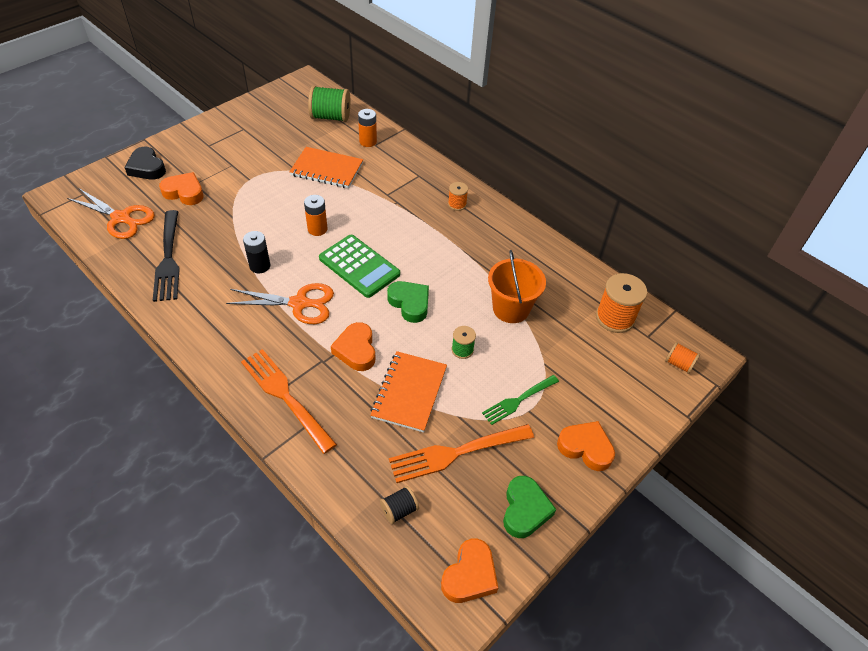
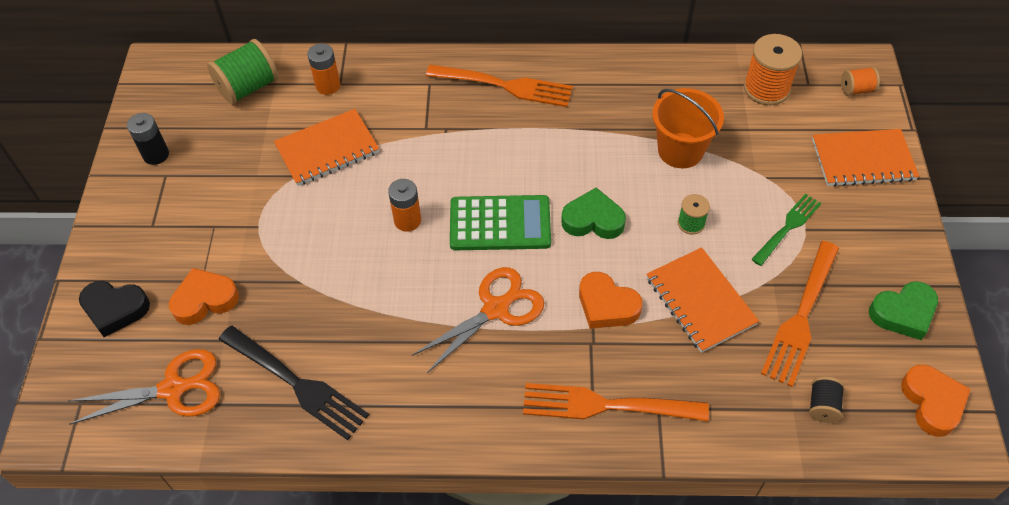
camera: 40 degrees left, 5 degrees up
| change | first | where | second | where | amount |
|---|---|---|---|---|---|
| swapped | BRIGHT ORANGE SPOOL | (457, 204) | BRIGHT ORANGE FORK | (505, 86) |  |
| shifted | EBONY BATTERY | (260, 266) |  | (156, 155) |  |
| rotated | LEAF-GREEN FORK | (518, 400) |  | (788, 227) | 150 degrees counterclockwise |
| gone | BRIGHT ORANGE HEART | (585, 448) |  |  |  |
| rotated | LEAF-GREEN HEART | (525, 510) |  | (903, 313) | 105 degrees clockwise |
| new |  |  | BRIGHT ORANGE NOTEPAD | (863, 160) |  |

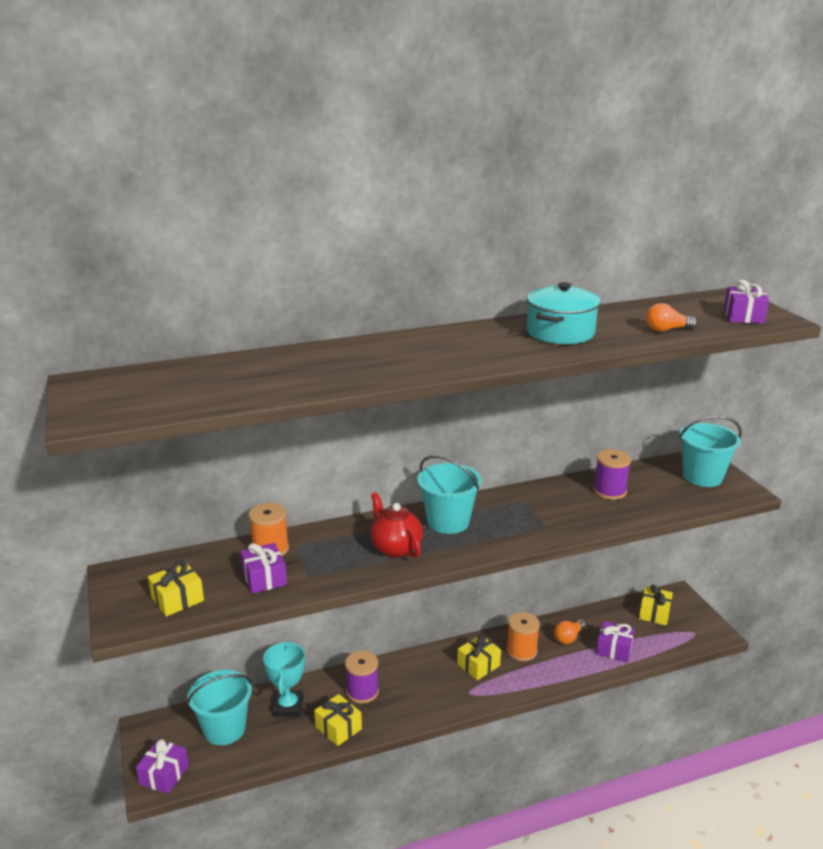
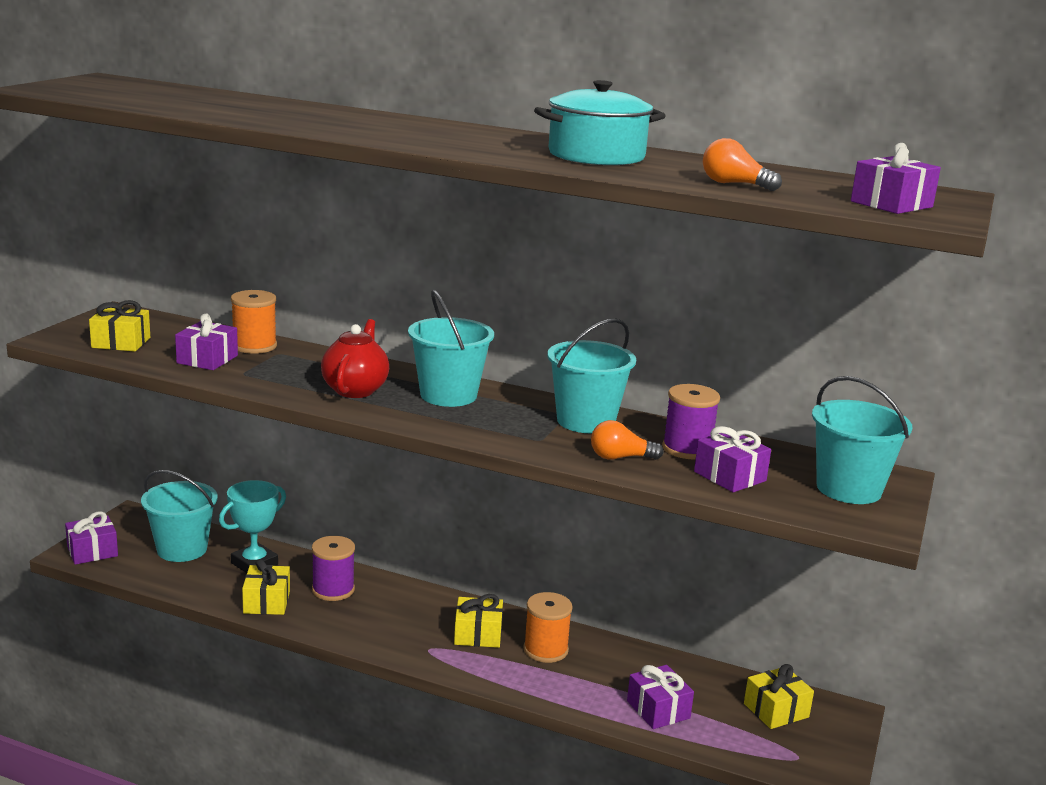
camera: 40 degrees right, 5 degrees down
| change | first | where | second | where | amount |
|---|---|---|---|---|---|
| shifted | BRIGHT ORANGE BULB | (568, 637) |  | (620, 457) |  |
| new |  |  | TURQUOISE PAIL | (586, 421) |  |
| new |  |  | VIOLET WRAPPED GIFT | (730, 476) |  |

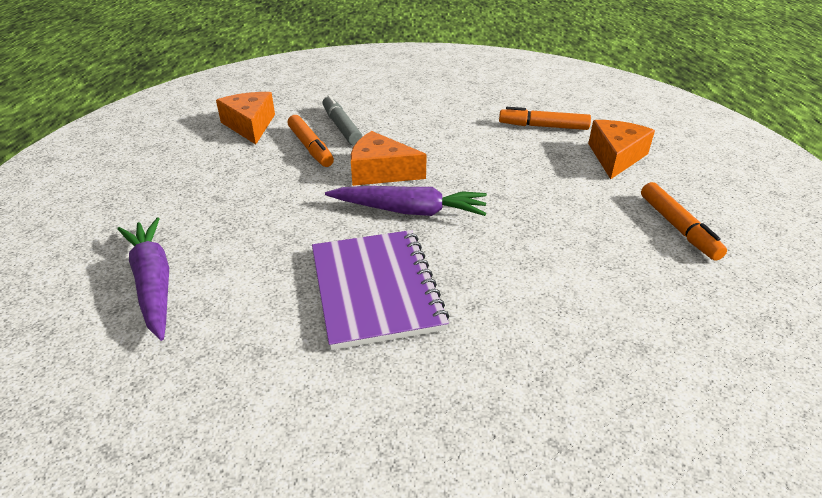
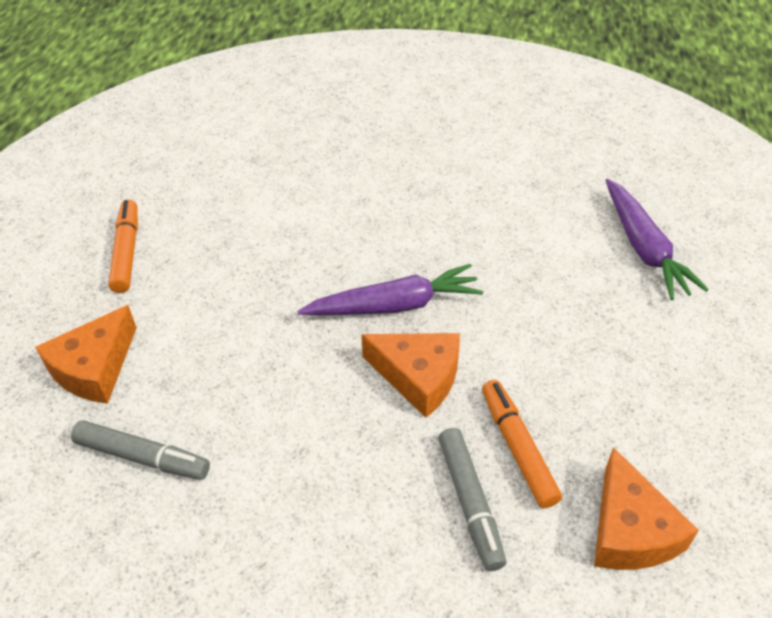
camera: 170 degrees left, 10 degrees up
| change | first | where | second | where | amount |
|---|---|---|---|---|---|
| repainted | BRIGHT ORANGE MARKER | (543, 126) | ASH-GREY MARKER | (143, 457) |  |
| rotated | VIOLET ROOT VEGETABLE | (409, 211) |  | (394, 305) | 150 degrees clockwise |
| gone | VIOLET NOTEPAD | (375, 289) |  |  |  |

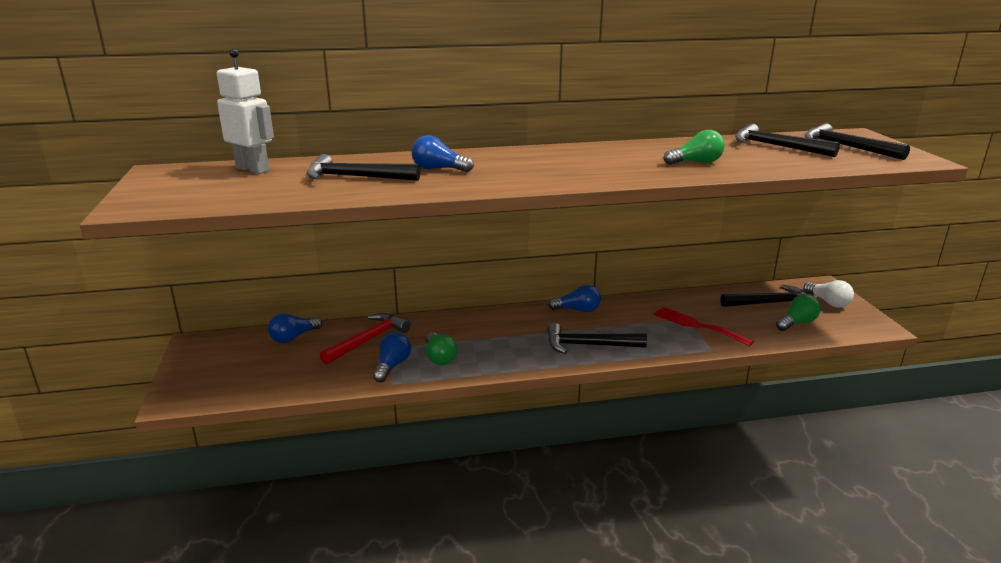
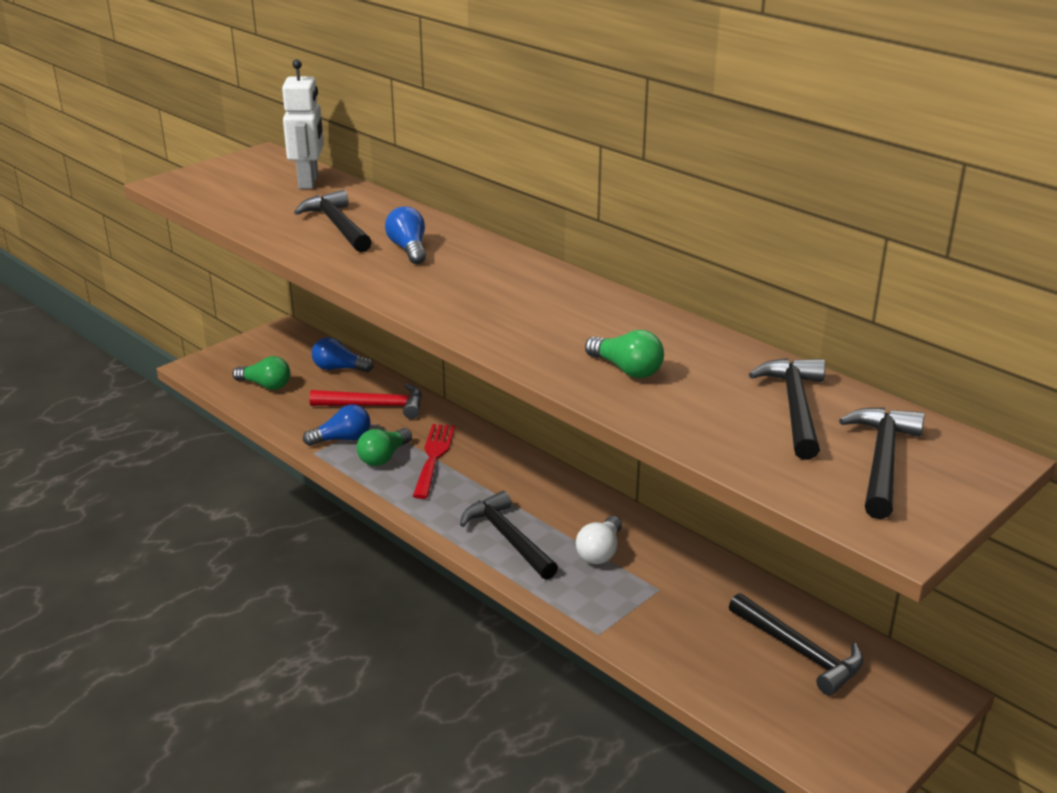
camera: 55 degrees right, 5 degrees up
| change | first | where | second | where | amount |
|---|---|---|---|---|---|
| shifted | SNOW-WHITE BULB | (828, 302) |  | (600, 552) |  |
| gone | COBALT BULB | (577, 310) |  |  |  |
| shifted | LEAF-GREEN BULB | (797, 323) |  | (265, 385) |  |
| shifted | SCARLET FORK | (697, 325) |  | (434, 457) |  |

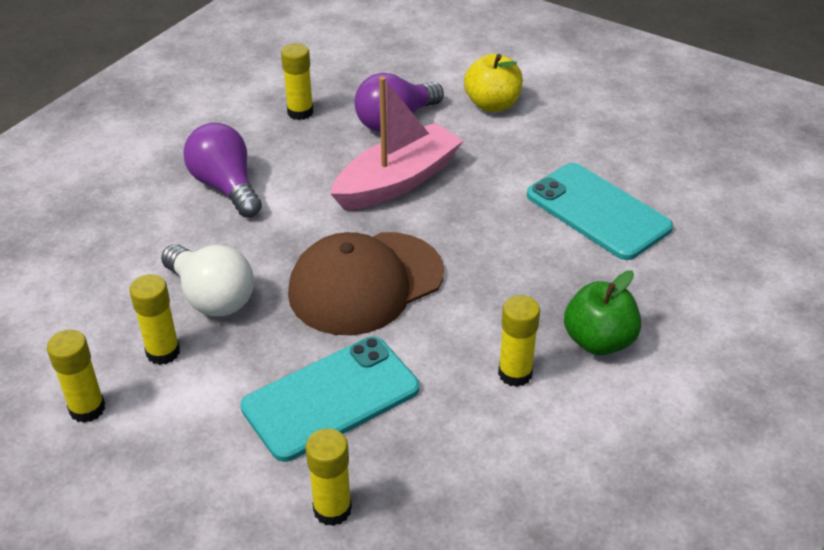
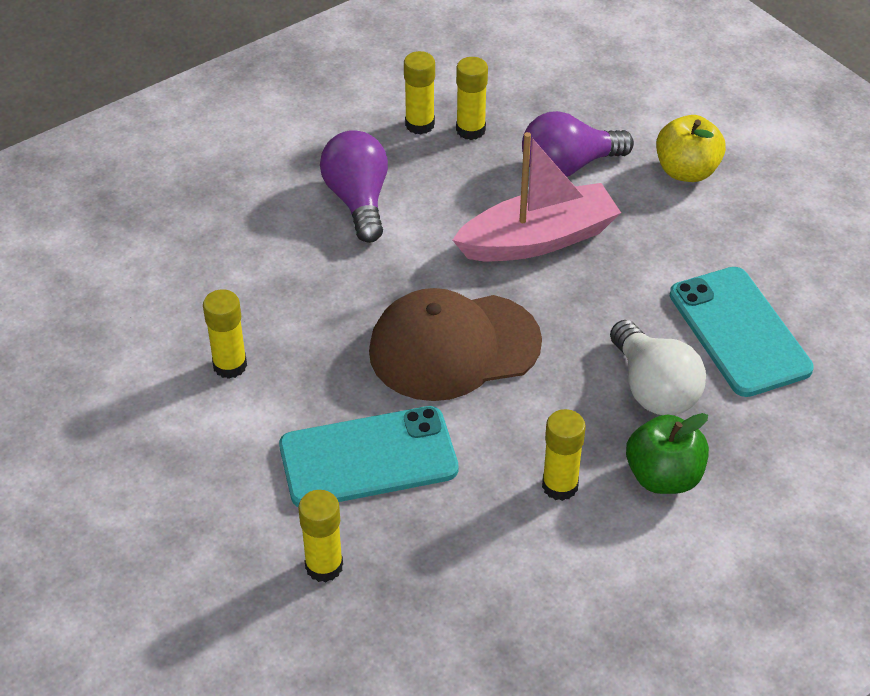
camera: 20 degrees right, 5 degrees up
| change | first | where | second | where | amount |
|---|---|---|---|---|---|
| shifted | SNOW-WHITE BULB | (211, 297) |  | (653, 388) |  |
| shifted | GOLDEN GLUE | (87, 409) |  | (419, 125) |  |

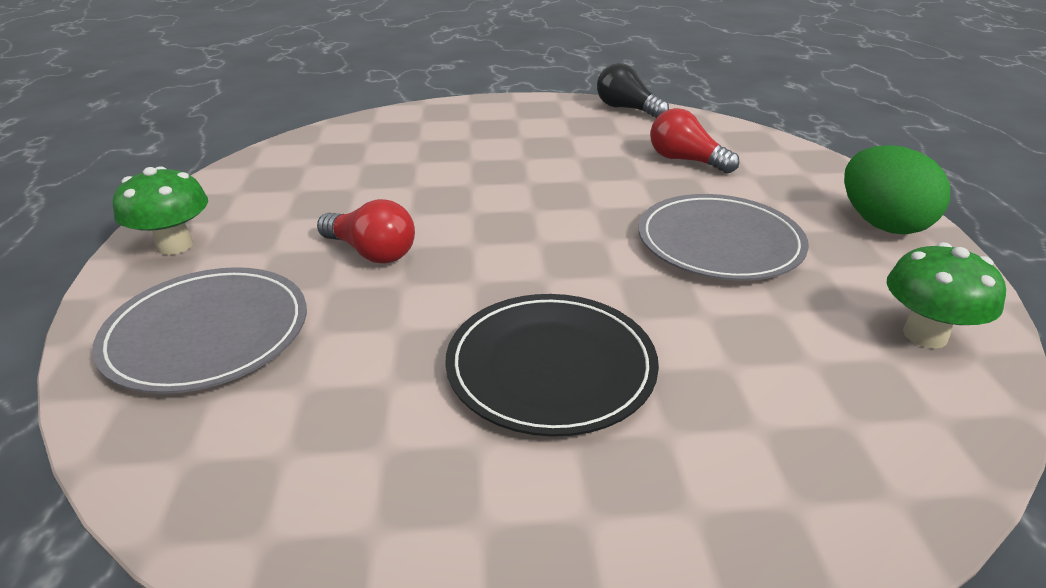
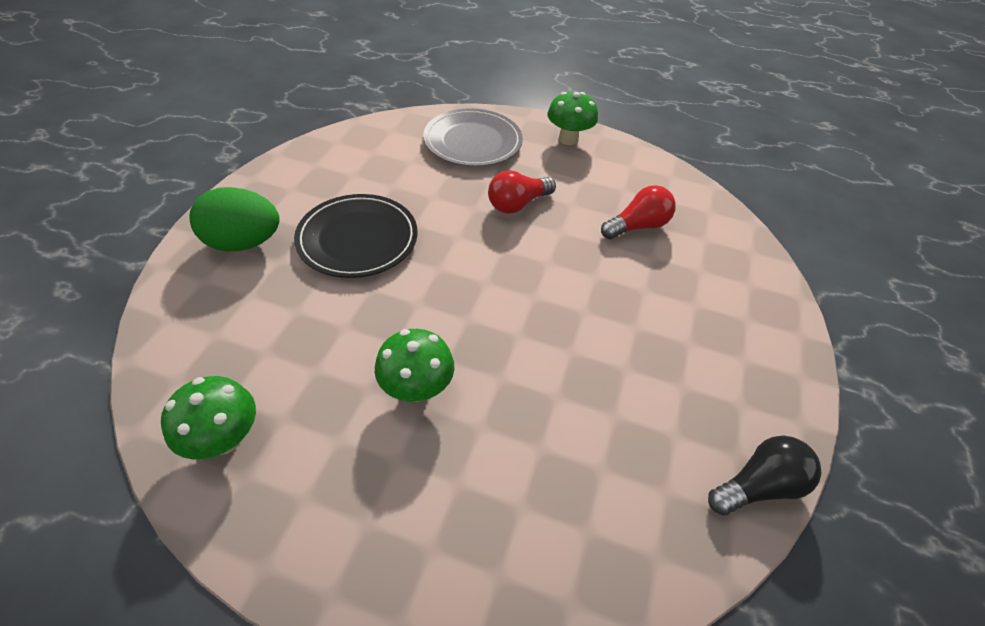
camera: 110 degrees right, 15 degrees up
| change | first | where | second | where | amount |
|---|---|---|---|---|---|
| shifted | SCARLET BULB | (686, 160) |  | (637, 226) |  |
| shifted | LEAF-GREEN EGG | (881, 224) |  | (244, 243) |  |
| swapped | ASH-GREY FLAT DISH | (719, 243) | LEAF-GREEN MUSHROOM | (416, 388) |  |

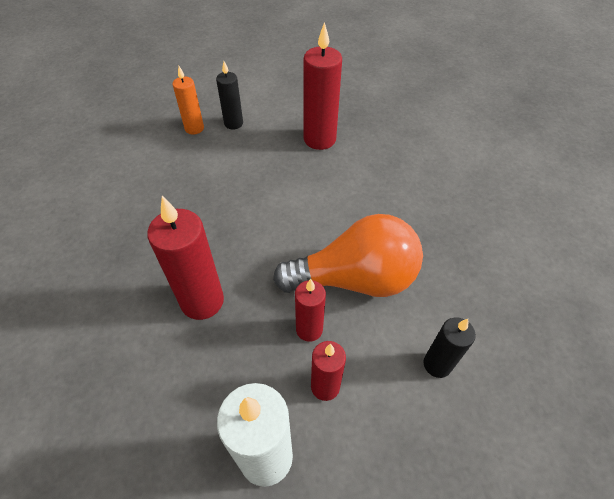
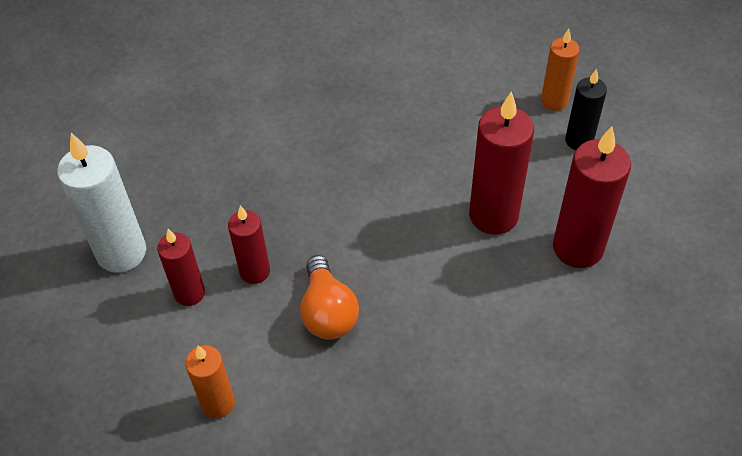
camera: 85 degrees right, 0 degrees up
| change | first | where | second | where | amount |
|---|---|---|---|---|---|
| shifted | SCARLET PILLAR CANDLE | (202, 301) |  | (493, 215) |  |
| scaled | BRIGHT ORANGE BULB | (355, 279) |  | (328, 312) | x0.58 |
| repainted | EBONY PILLAR CANDLE | (437, 364) | BRIGHT ORANGE PILLAR CANDLE | (218, 403) |  |

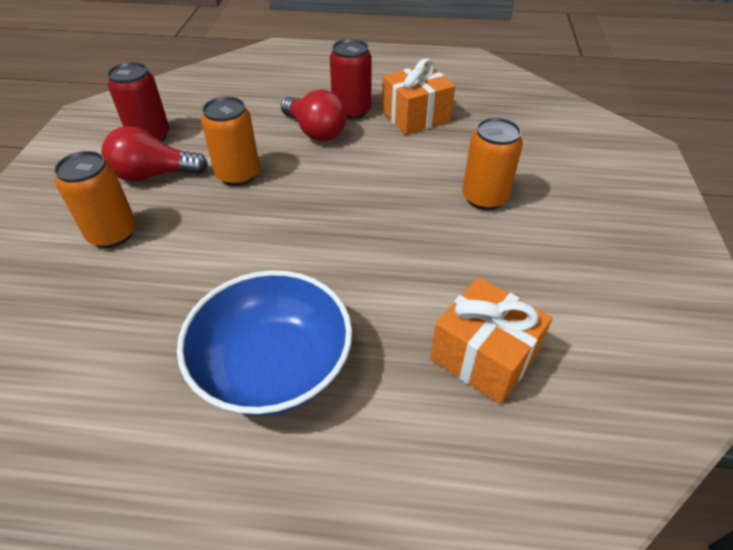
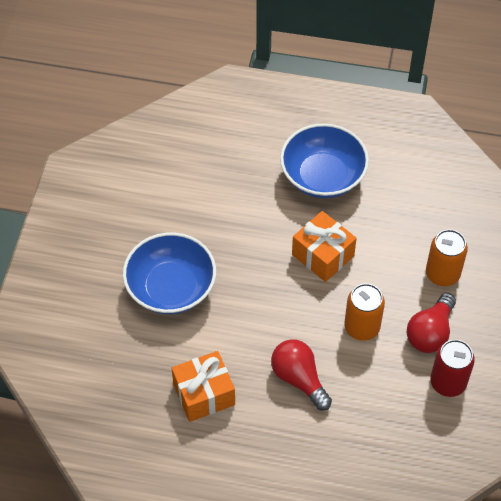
camera: 175 degrees left, 10 degrees up
| change | first | where | second | where | amount |
|---|---|---|---|---|---|
| gone | SCARLET SODA CAN | (351, 111) |  |  |  |
| swapped | BRIGHT ORANGE SODA CAN | (484, 198) | COBALT SERVING BOWL | (171, 288) |  |
| rotated | SCARLET BULB | (154, 175) |  | (430, 332) | 120 degrees clockwise |
| shifted | BRIGHT ORANGE WRAPPED GIFT | (484, 356) |  | (322, 255) |  |

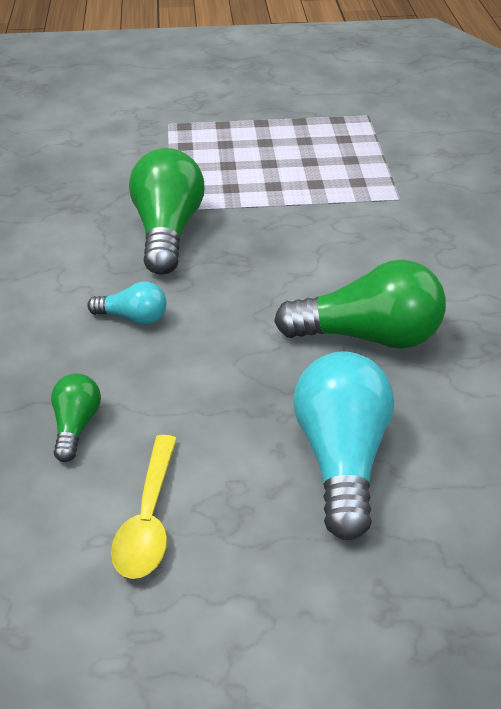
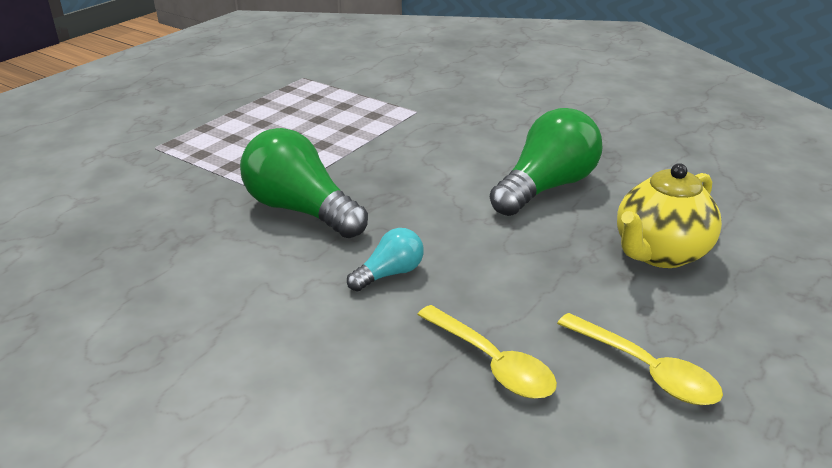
camera: 50 degrees left, 10 degrees down
| change | first | where | second | where | amount |
|---|---|---|---|---|---|
| swapped | TURQUOISE BULB | (341, 457) | GOLDEN CHINA TEAPOT | (659, 253) |  |
| swapped | LEAF-GREEN BULB | (76, 425) | GOLDEN TABLESPOON | (492, 363) |  |

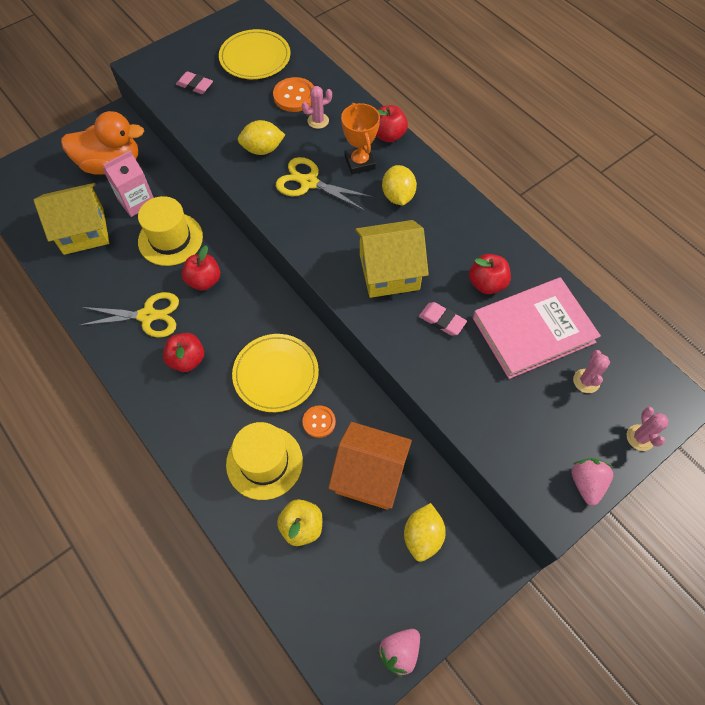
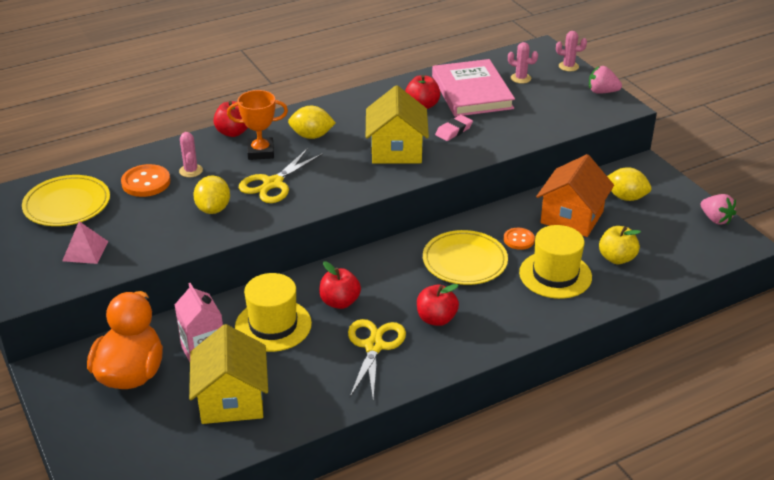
camera: 80 degrees left, 25 degrees down
| change | first | where | second | where | amount |
|---|---|---|---|---|---|
| swapped | ROSY GUM ERASER | (195, 85) | ROSY SOLID PYRAMID | (85, 251) |  |

